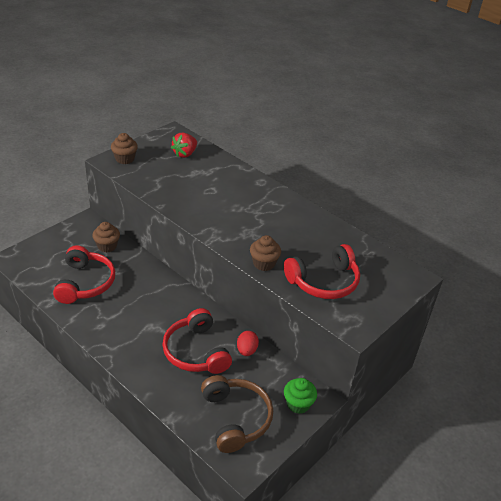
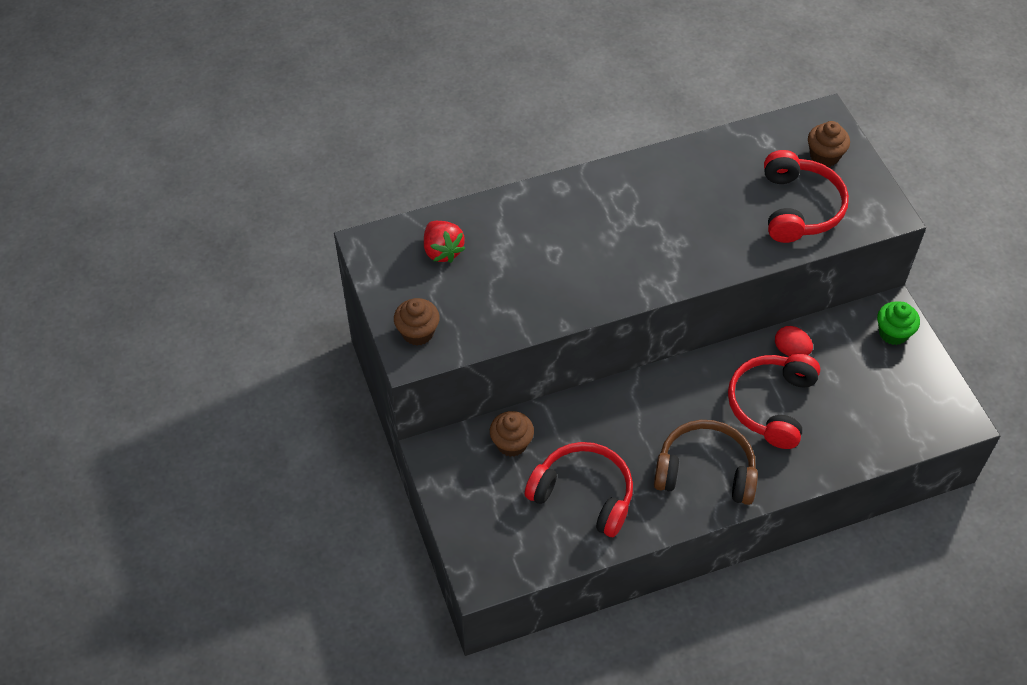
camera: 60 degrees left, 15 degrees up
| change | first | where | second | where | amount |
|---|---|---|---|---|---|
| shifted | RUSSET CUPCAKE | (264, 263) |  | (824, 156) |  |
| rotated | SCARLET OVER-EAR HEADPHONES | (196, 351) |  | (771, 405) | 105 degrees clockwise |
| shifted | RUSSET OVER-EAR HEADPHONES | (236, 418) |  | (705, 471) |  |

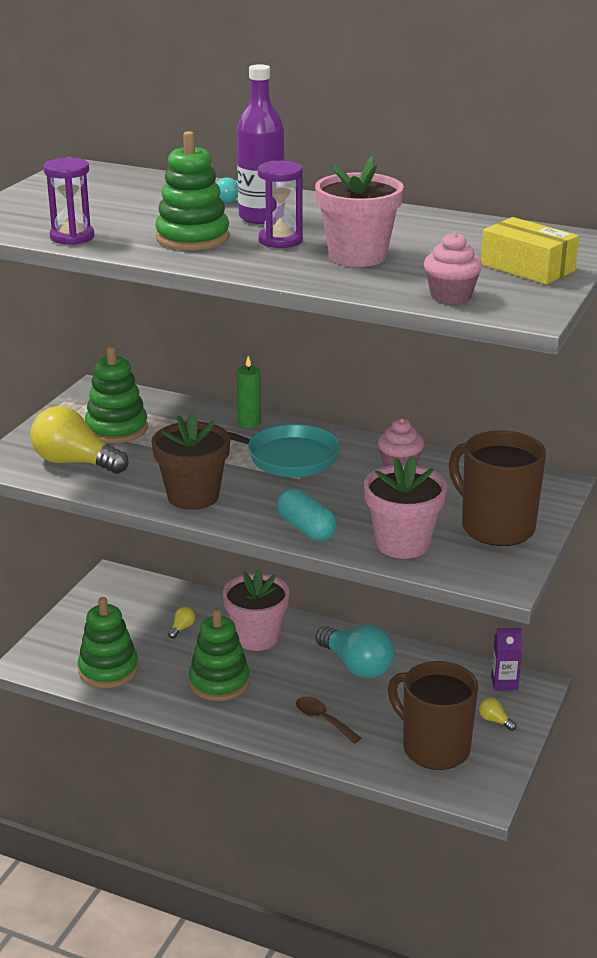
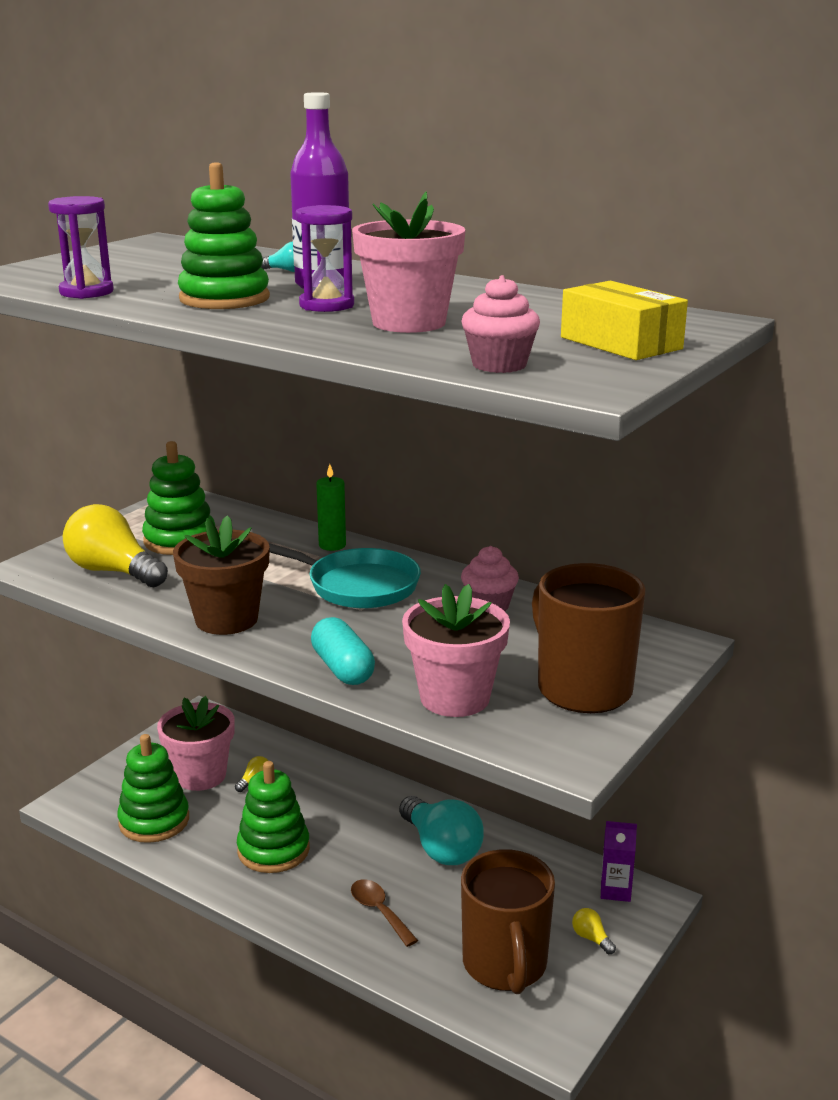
camera: 10 degrees right, 5 degrees down
| change | first | where | second | where | amount |
|---|---|---|---|---|---|
| shifted | ROSY PLANT POT | (257, 637) |  | (200, 775) |  |
| rotated | RUSSET TEA MUG | (434, 748) |  | (505, 965) | 150 degrees counterclockwise |

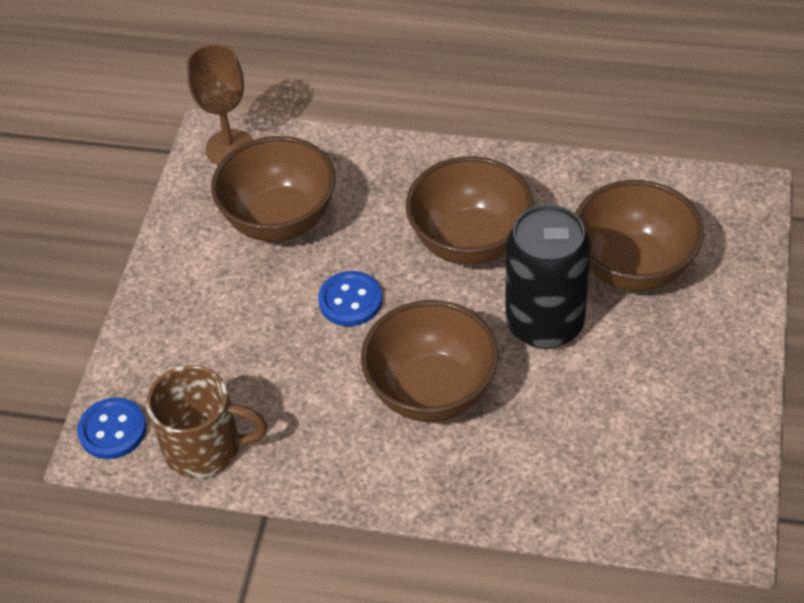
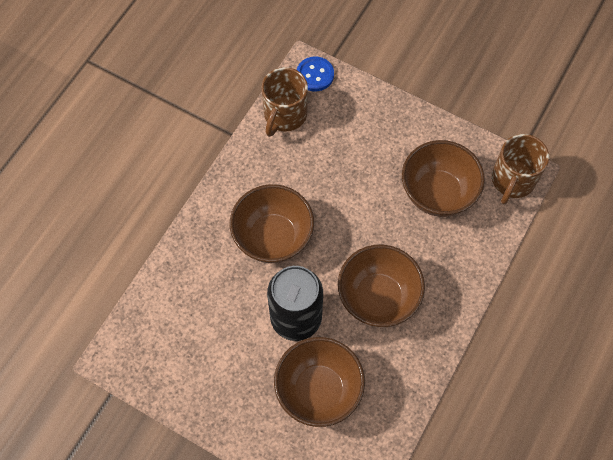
camera: 105 degrees right, 15 degrees up
| change | first | where | second | where | amount |
|---|---|---|---|---|---|
| swapped | RUSSET WINE GLASS | (229, 148) | RUSSET TEA MUG | (512, 180) |  |
| gone | COBALT SHIRT BUTTON | (350, 300) |  |  |  |

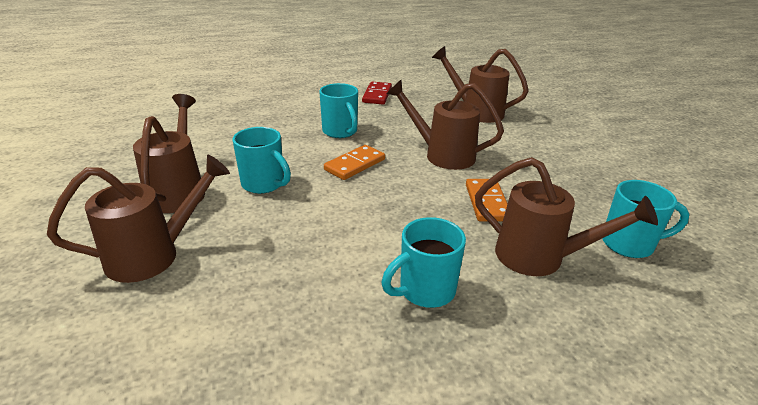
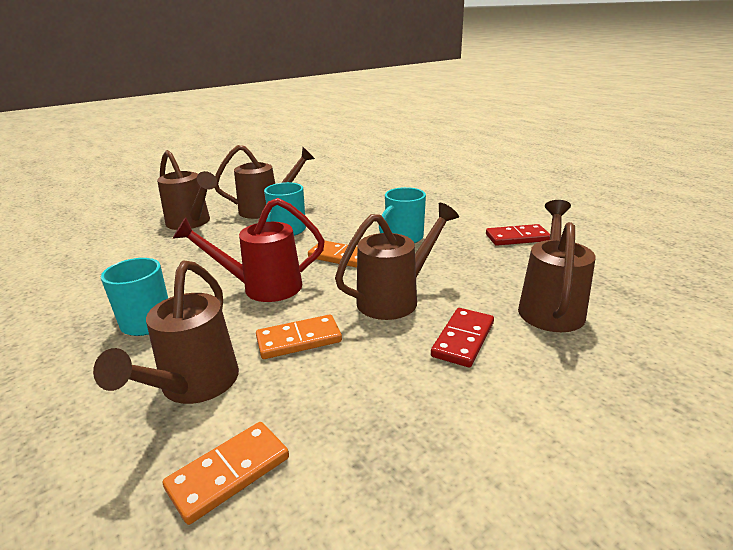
camera: 75 degrees right, 5 degrees down
| change | first | where | second | where | amount |
|---|---|---|---|---|---|
| rotated | RUSSET WATERING POT | (443, 155) |  | (394, 299) | 45 degrees clockwise |
| swapped | TURQUOISE TEA MUG | (629, 244) | BRIGHT ORANGE DOMINO PIECE | (229, 473) |  |
| new |  |  | SCARLET WATERING POT | (263, 287) |  |
| new |  |  | SCARLET DOMINO PIECE | (463, 339) |  |

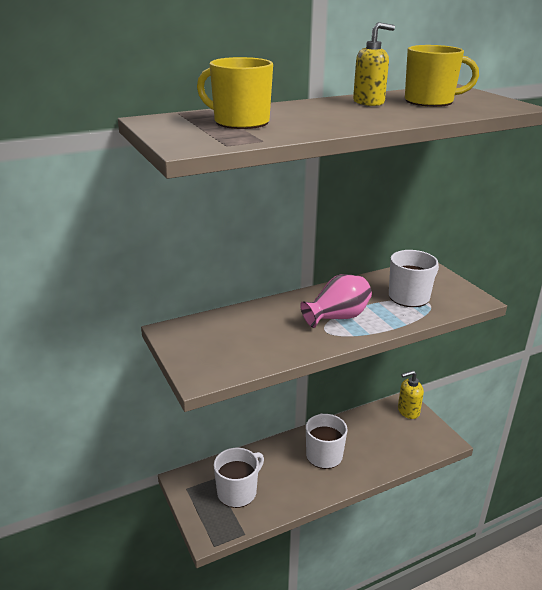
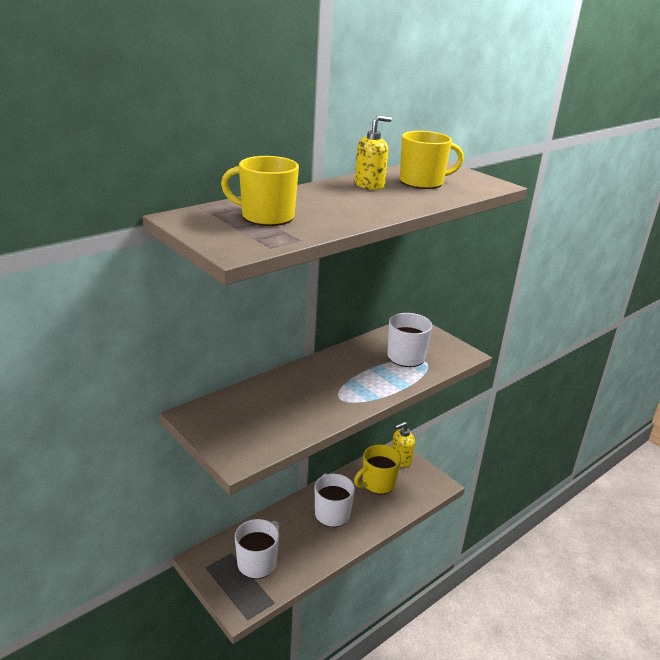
camera: 15 degrees left, 0 degrees up
| change | first | where | second | where | amount |
|---|---|---|---|---|---|
| gone | ROSY FLOWER VASE | (337, 317) |  |  |  |
| new |  |  | GOLDEN TEA MUG | (377, 483) |  |

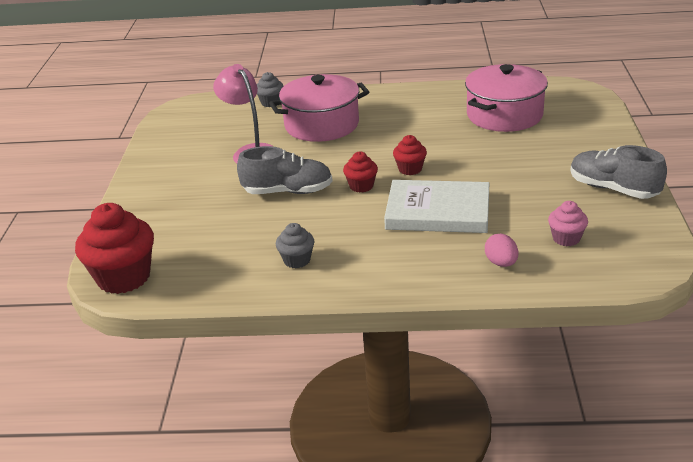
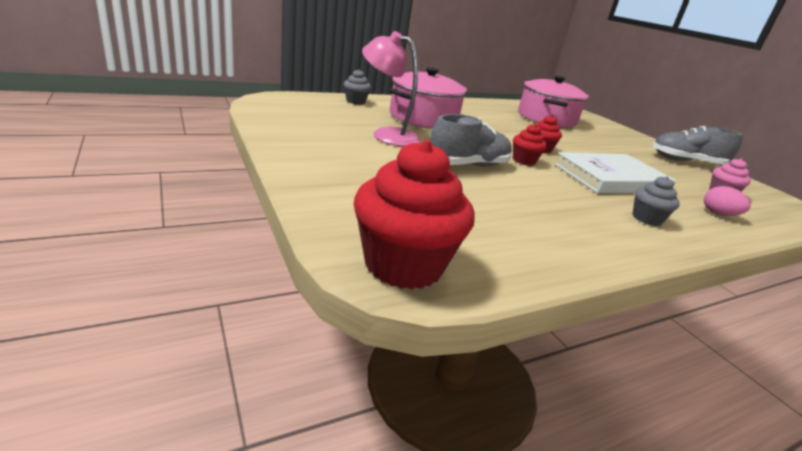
camera: 35 degrees left, 5 degrees down
| change | first | where | second | where | amount |
|---|---|---|---|---|---|
| shifted | ASH-GREY CUPCAKE | (297, 260) |  | (646, 219) |  |

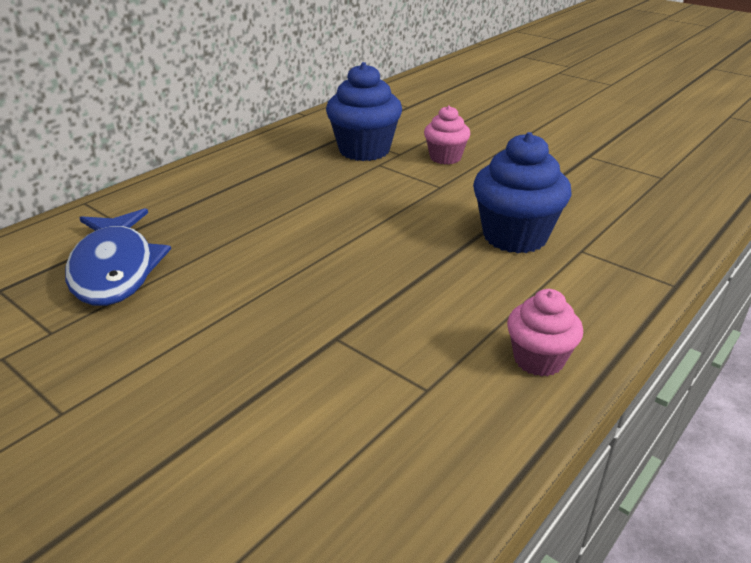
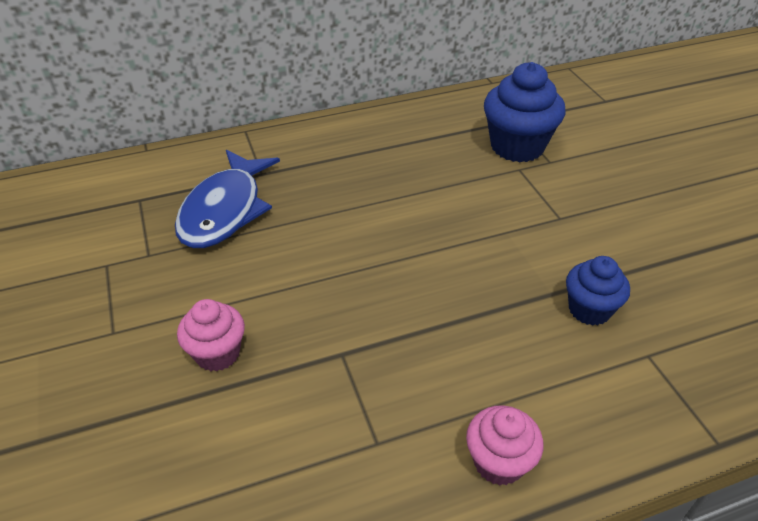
camera: 30 degrees right, 10 degrees up
| change | first | where | second | where | amount |
|---|---|---|---|---|---|
| shifted | ROSY CUPCAKE | (445, 157) |  | (217, 353) |  |
| scaled | COBALT CUPCAKE | (515, 236) |  | (589, 309) | x0.60 |

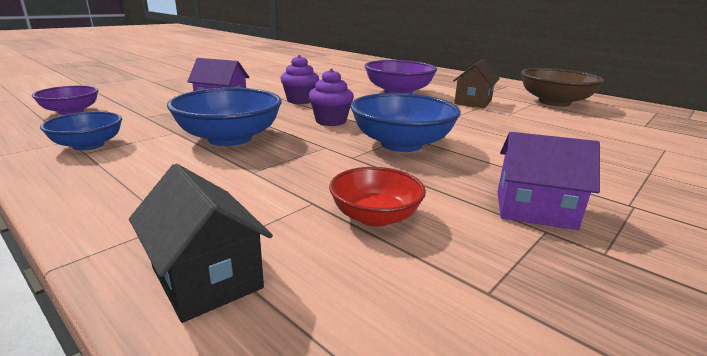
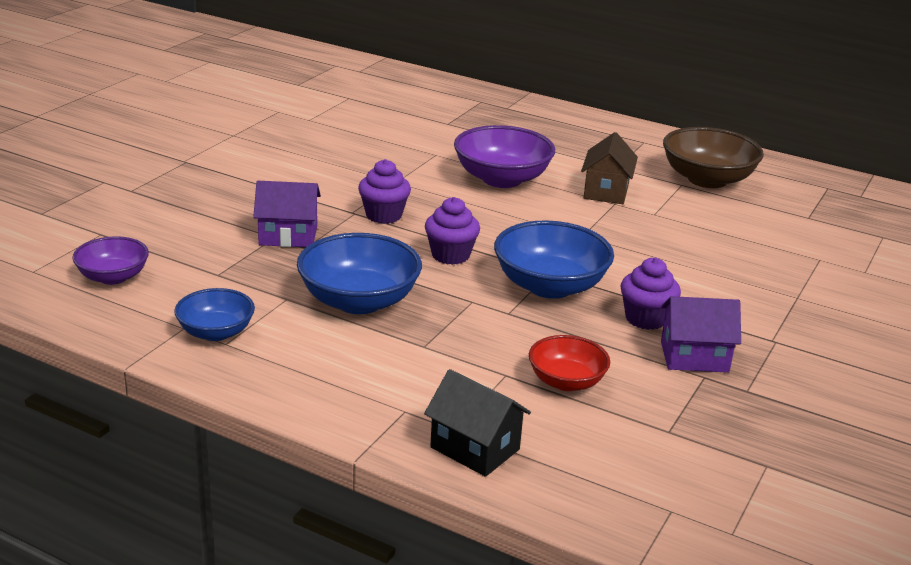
camera: 15 degrees left, 5 degrees up
| change | first | where | second | where | amount |
|---|---|---|---|---|---|
| new |  |  | VIOLET CUPCAKE | (645, 319) |  |

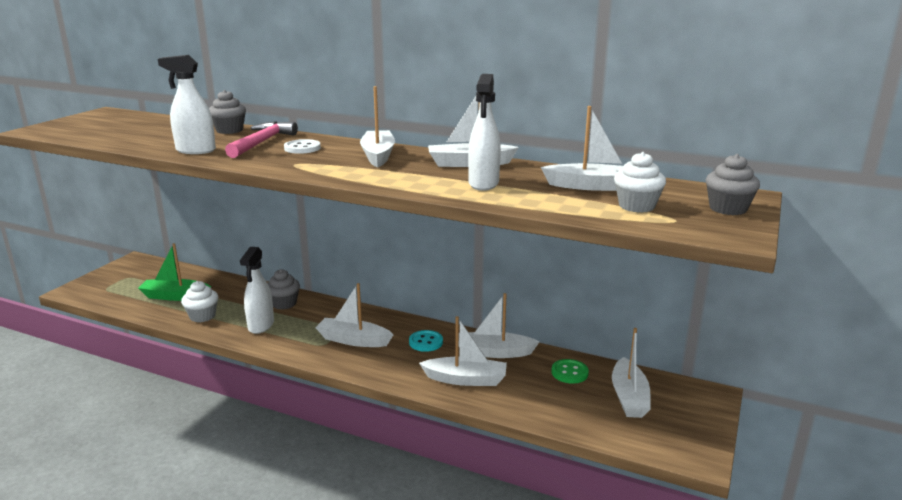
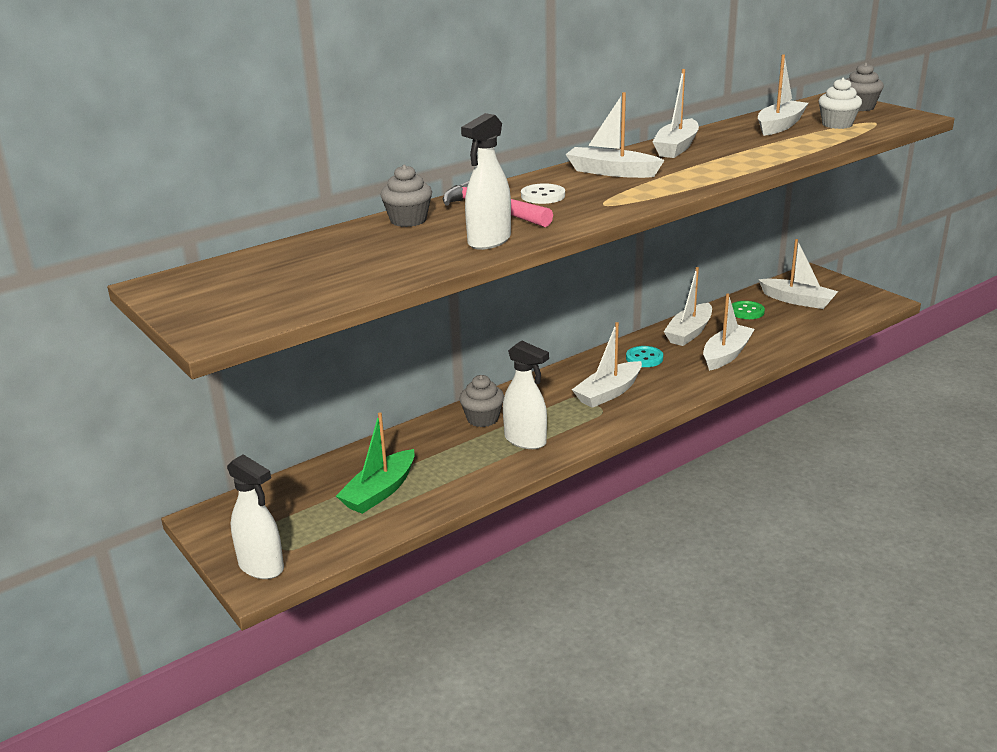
camera: 60 degrees left, 5 degrees up
| change | first | where | second | where | amount |
|---|---|---|---|---|---|
| shifted | SNOW-WHITE SPRAYER | (483, 184) |  | (261, 567) |  |
| gone | SNOW-WHITE CUPCAKE | (202, 316) |  |  |  |

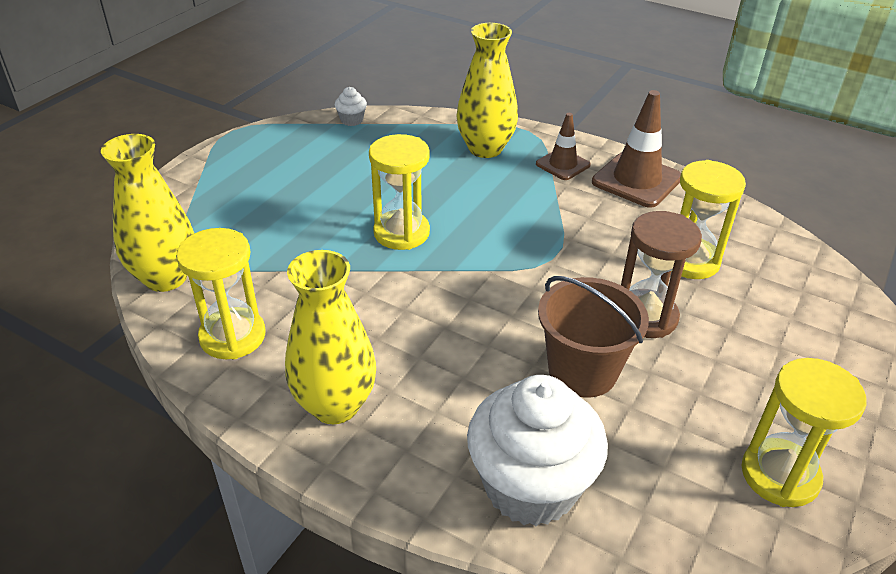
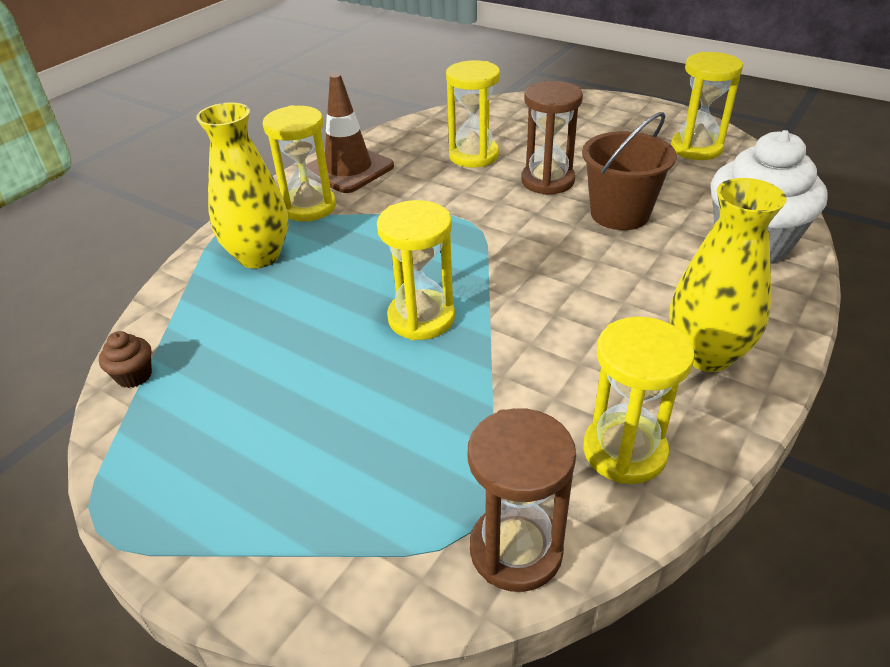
camera: 85 degrees left, 0 degrees up
| change | first | where | second | where | amount |
|---|---|---|---|---|---|
| repainted | SNOW-WHITE CUPCAKE | (351, 120) | RUSSET CUPCAKE | (134, 376) |  |
| swapped | RUSSET TRAFFIC CONE | (563, 164) | GOLDEN SANDGLASS | (309, 207) |  |
| swapped | GOLDEN FLOWER VASE | (166, 278) | RUSSET SANDGLASS | (516, 550) |  |

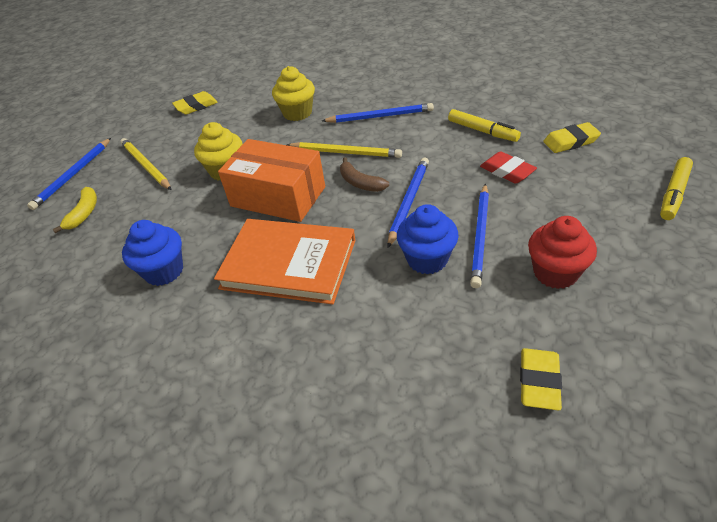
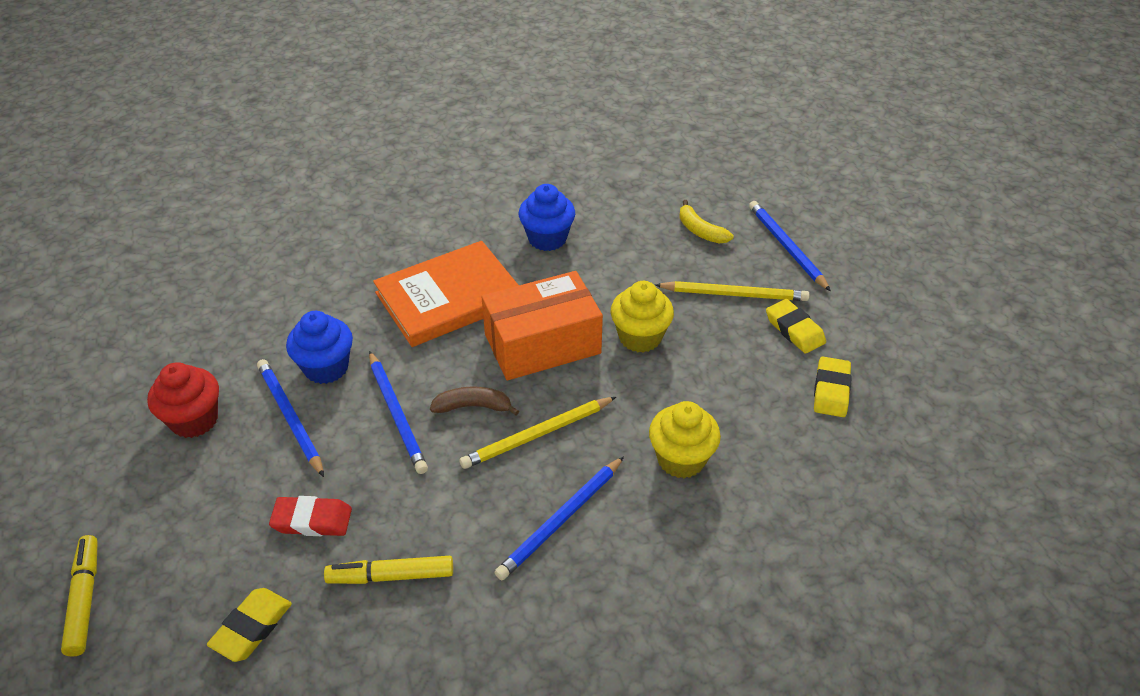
camera: 130 degrees right, 0 degrees up
| change | first | where | second | where | amount |
|---|---|---|---|---|---|
| shifted | GOLDEN GUM ERASER | (539, 381) |  | (794, 330) |  |

